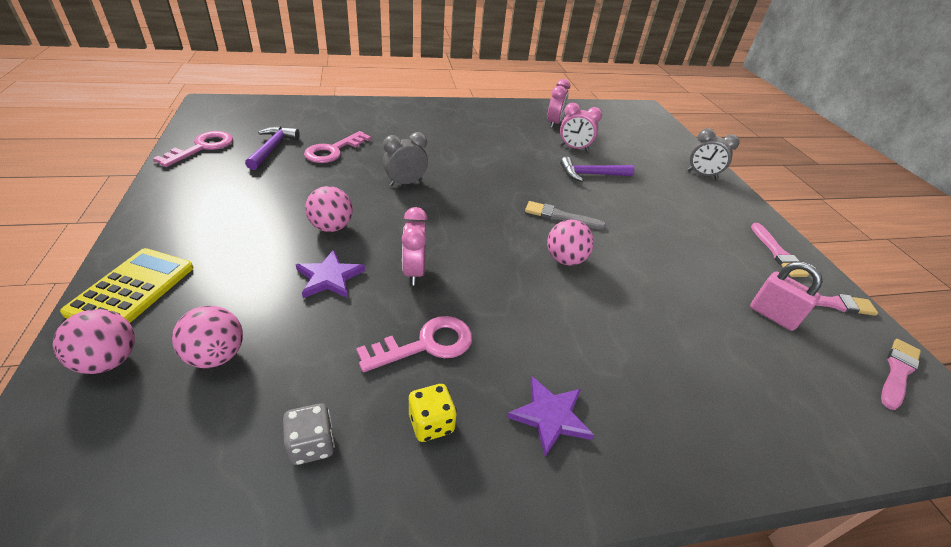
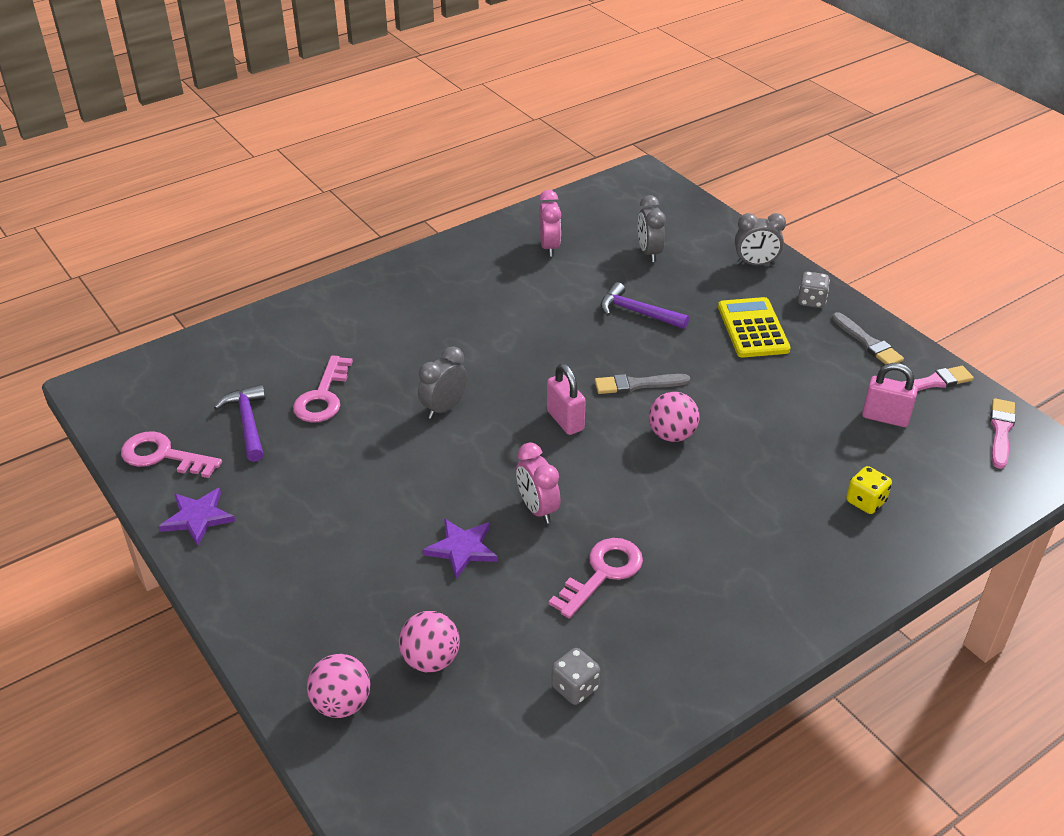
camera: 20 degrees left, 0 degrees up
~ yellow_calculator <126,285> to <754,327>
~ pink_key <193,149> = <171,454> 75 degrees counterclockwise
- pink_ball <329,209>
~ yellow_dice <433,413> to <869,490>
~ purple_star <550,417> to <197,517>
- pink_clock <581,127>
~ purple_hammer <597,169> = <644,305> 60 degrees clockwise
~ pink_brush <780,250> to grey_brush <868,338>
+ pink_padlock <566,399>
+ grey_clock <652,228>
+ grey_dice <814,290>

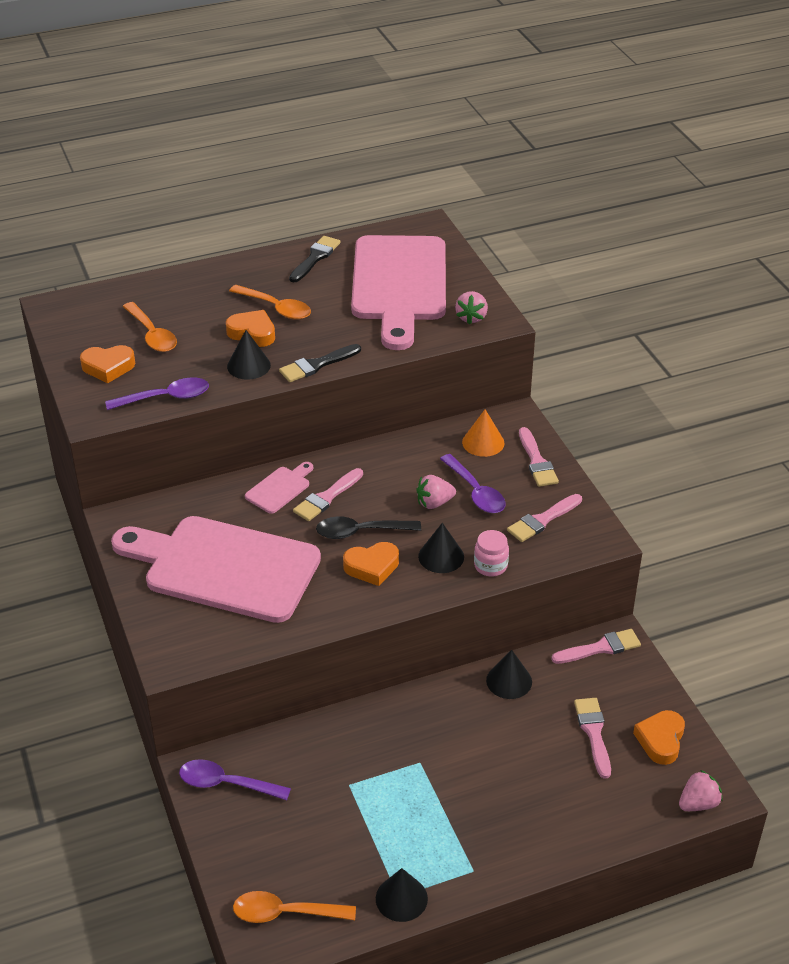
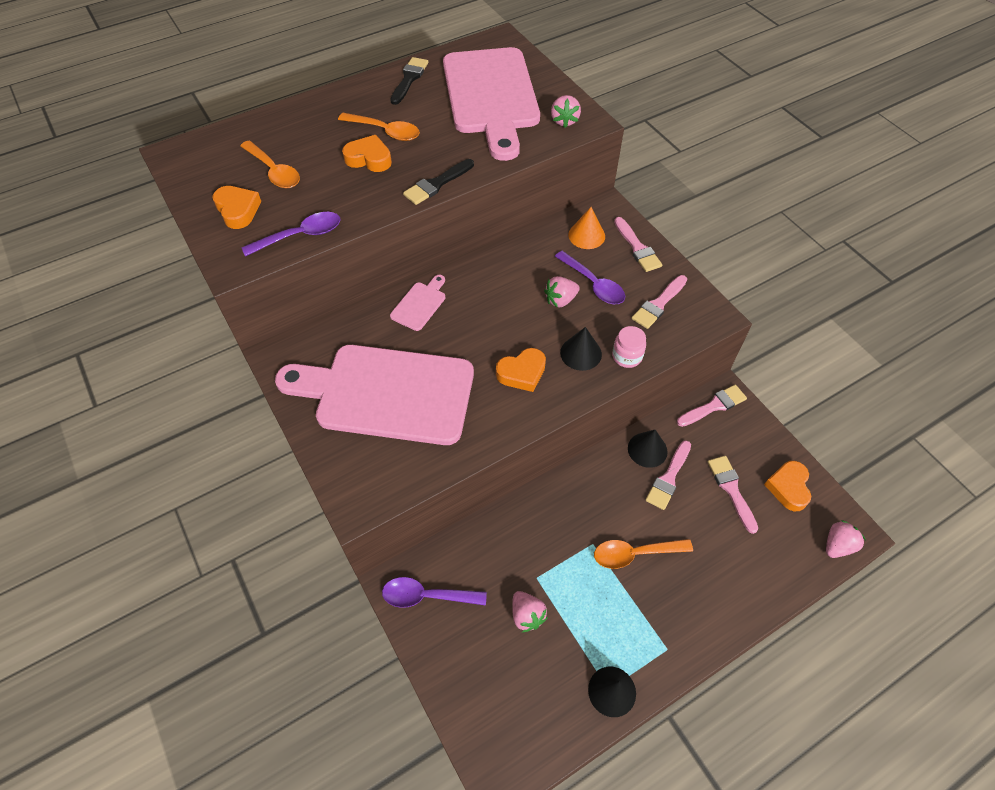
camera: 10 degrees left, 15 degrees up
~ orange_heart <107,364> = <236,207> 105 degrees counterclockwise
- black_cone <249,355>
~ orange_spoon <294,907> to <643,554>
~ pink_brush <328,494> to <668,475>
- black_spoon <368,528>
+ pink_strawberry <530,611>

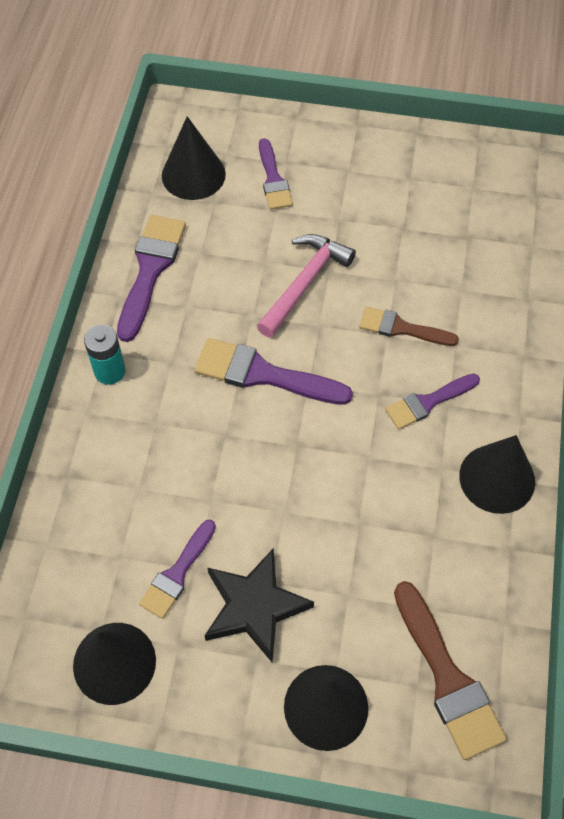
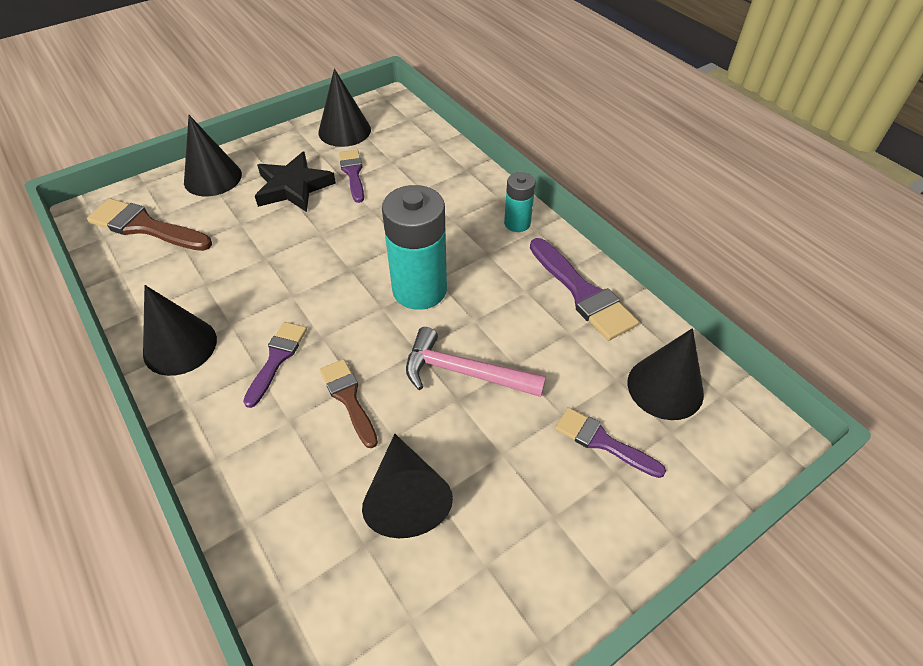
camera: 135 degrees right, 10 degrees down
~ purple_brush <274,371> to turquoise_battery <414,247>
~ pink_hammer <306,286> = <476,362> 120 degrees clockwise
~ brown_brush <409,326> = <349,403> 90 degrees counterclockwise
+ black_cone <407,486>

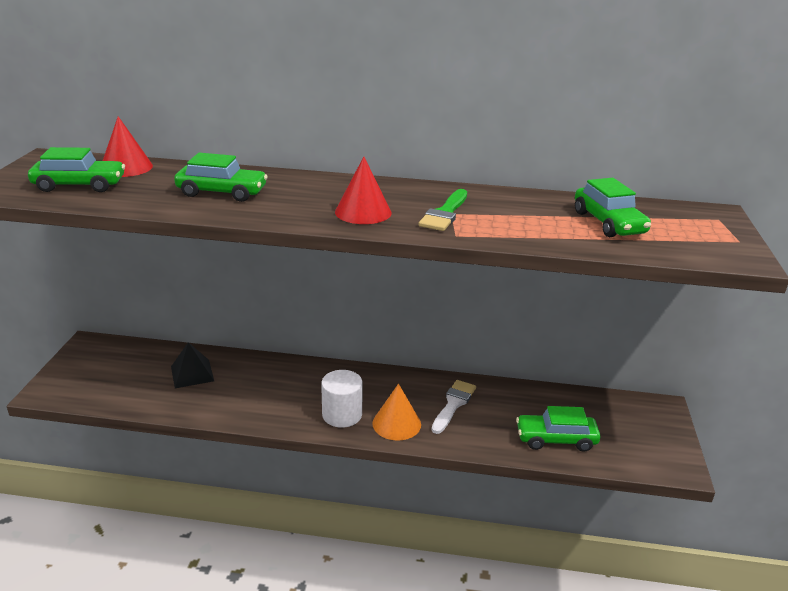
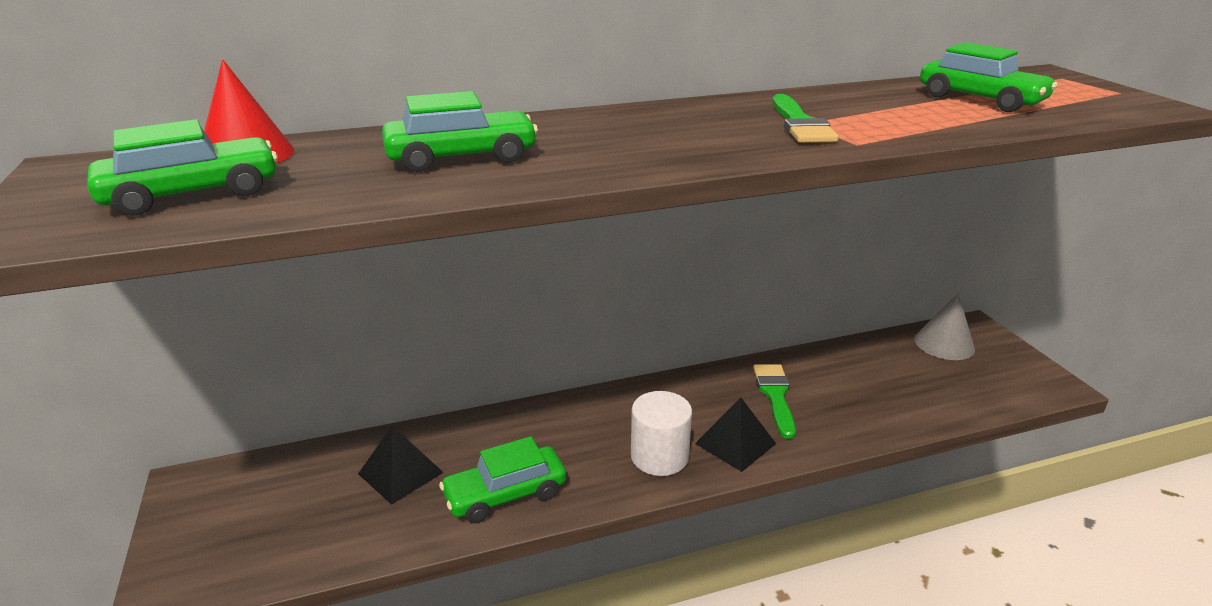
camera: 25 degrees left, 0 degrees up
- red_cone <363,190>
~ orange_cone <396,412> to black_pyramid <735,434>
~ white_brush <453,407> to green_brush <774,401>
~ green_car <558,429> to <502,479>
+ grey_cone <944,326>

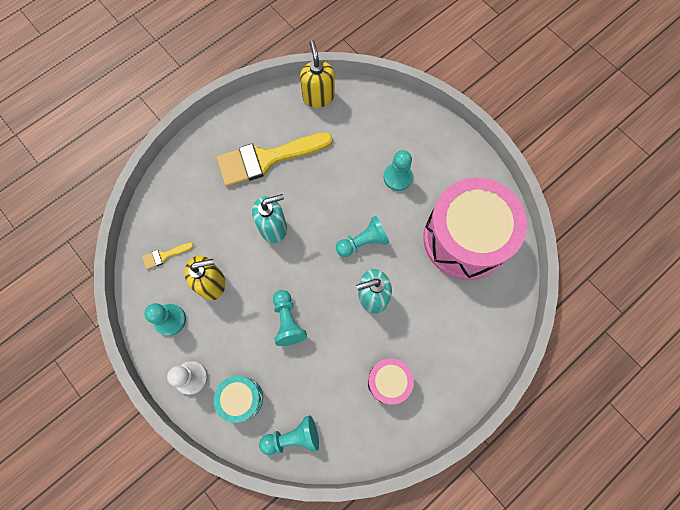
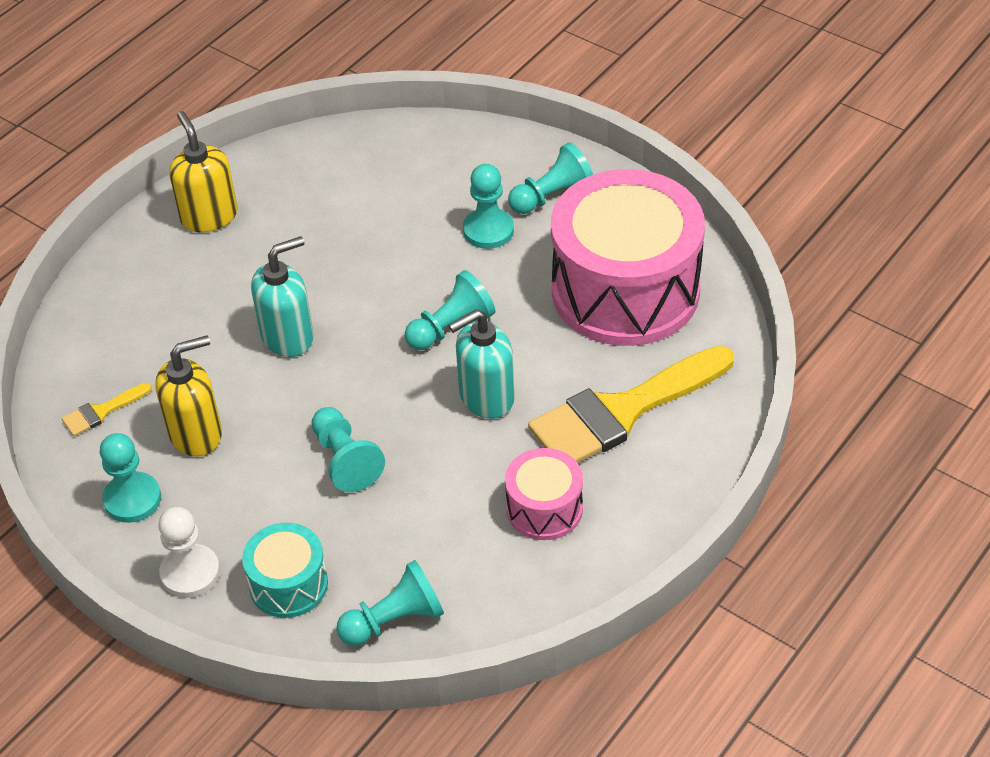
camera: 10 degrees left, 25 degrees down
~ yellow_brush <275,159> to <631,404>
~ yellow_soap_dispenser <317,74> to <203,171>
+ turquoise_pawn <550,178>

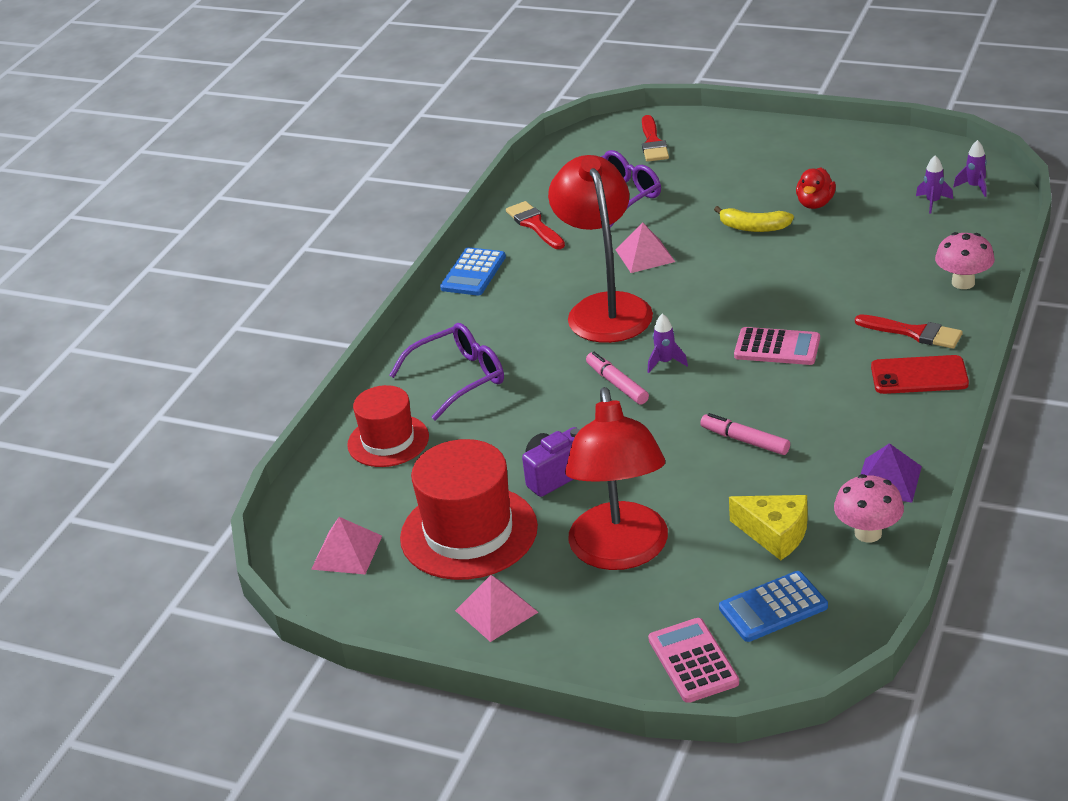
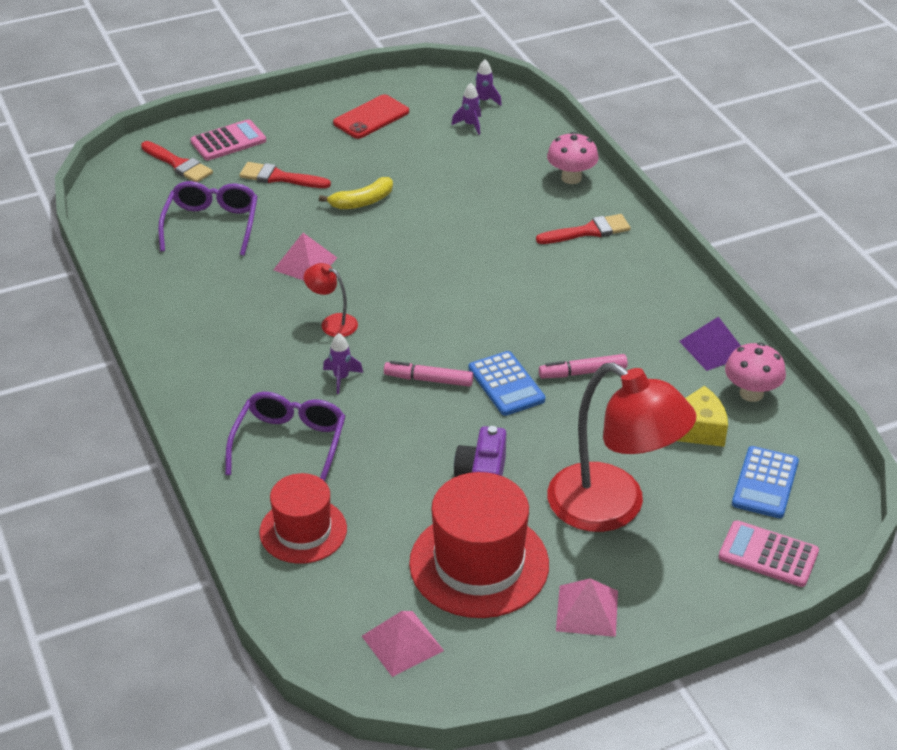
camera: 50 degrees left, 5 degrees up
~ blue_calculator <473,271> to <507,383>
~ red_brush <535,225> to <285,175>
~ red_lamp <600,249> = <331,300> x0.43
~ purple_rocket <668,343> to <343,363>
~ pink_calculator <777,346> to <228,140>
- red_duck <816,188>
~ red_phone <920,374> to <371,116>

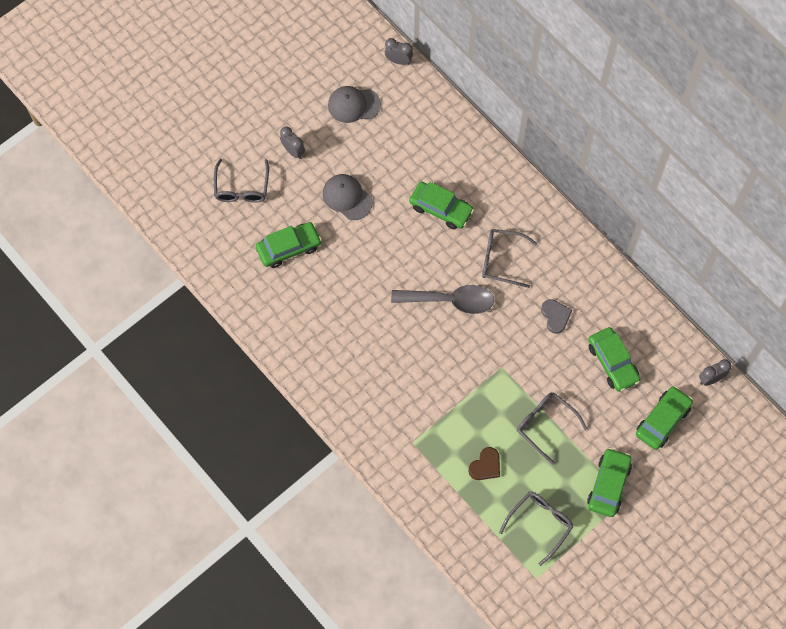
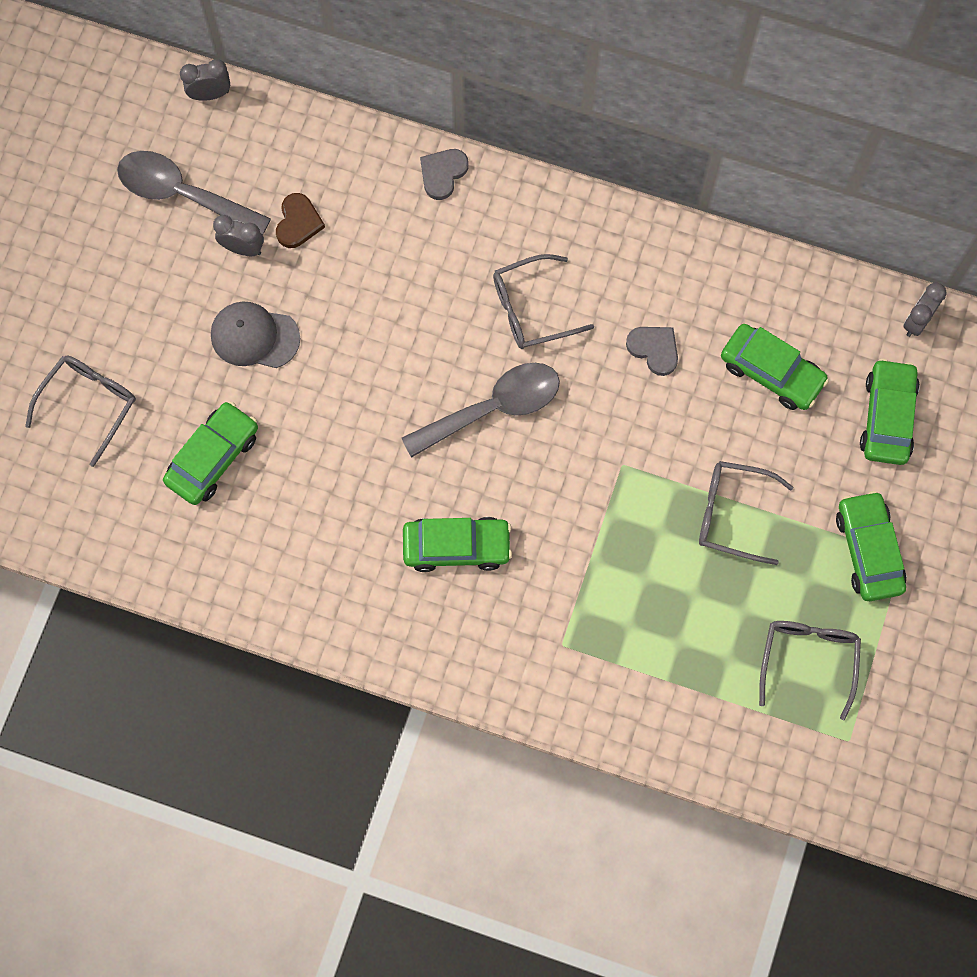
camera: 30 degrees left, 5 degrees up
~ grey_glasses <241,181> = <80,411> 120 degrees counterclockwise
~ grey_clock <292,142> to <238,235>
~ grey_cap <354,104> to grey_spoon <194,193>
~ green_car <441,206> to <457,544>
~ brown_heart <484,463> to <300,220>
+ grey_heart <444,174>

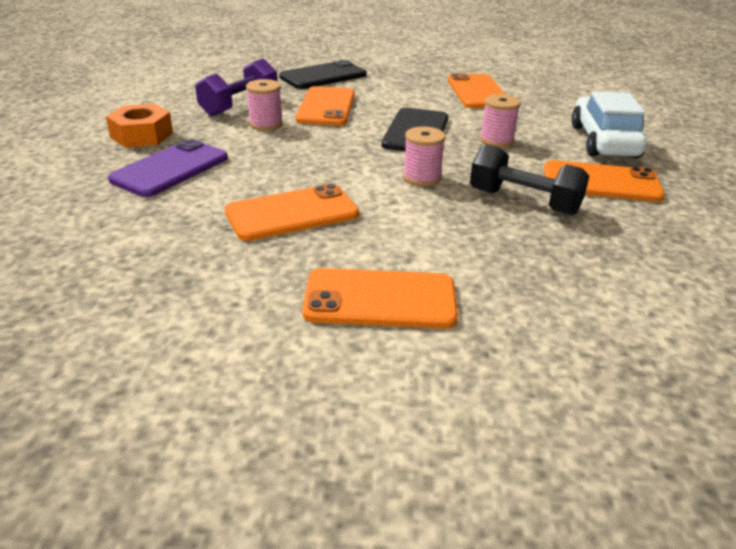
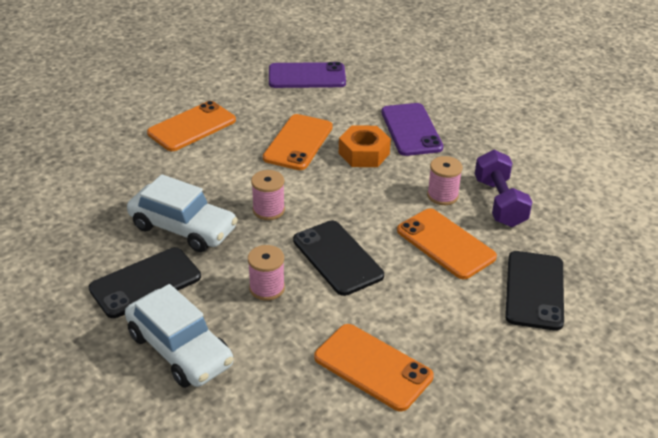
camera: 135 degrees right, 5 degrees up
~ orange_nut <139,126> to <365,146>
~ black_dumbbell <529,179> to white_car <182,213>
~ orange_phone <604,181> to black_phone <145,282>
+ purple_phone <307,75>

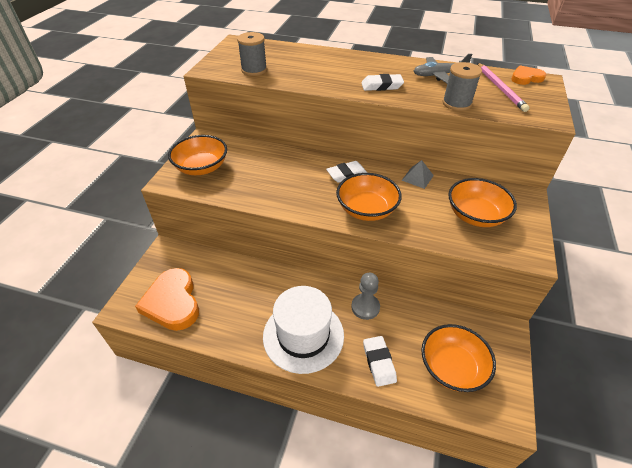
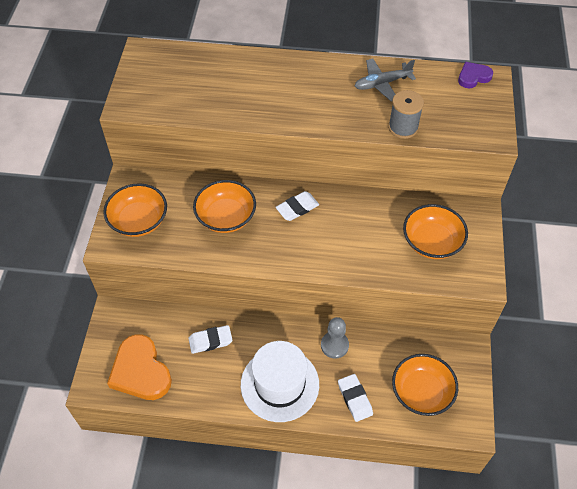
camera: 10 degrees left, 10 degrees up
- grey_spool <252,54>
~ orange_bowl <369,197> to <224,206>
~ white_eraser <382,82> to <211,339>
- grey_pyramid <418,174>
- pink_pencil <503,87>
~ orange_heart <528,75> to purple_heart <475,75>

